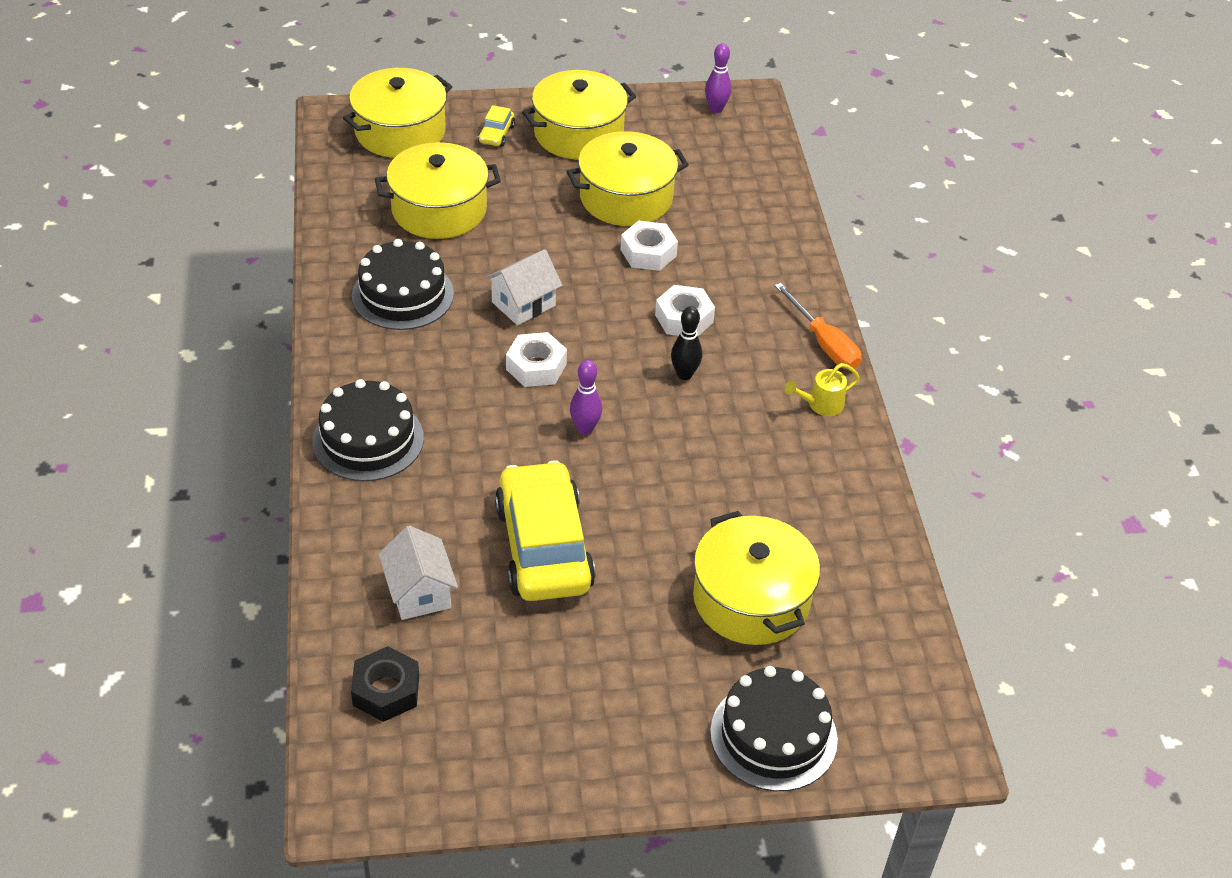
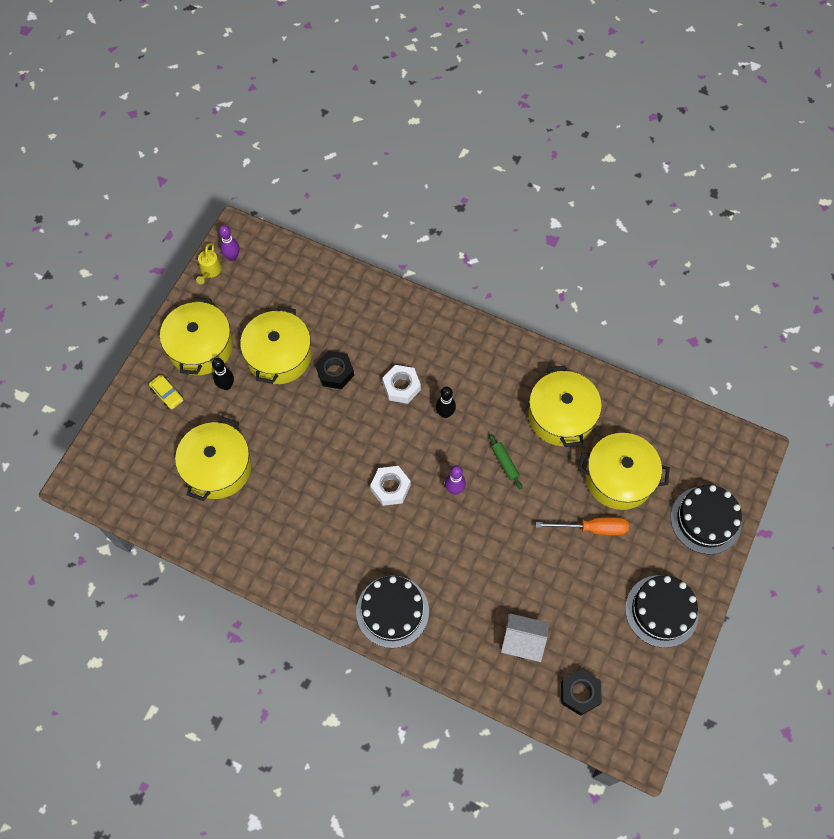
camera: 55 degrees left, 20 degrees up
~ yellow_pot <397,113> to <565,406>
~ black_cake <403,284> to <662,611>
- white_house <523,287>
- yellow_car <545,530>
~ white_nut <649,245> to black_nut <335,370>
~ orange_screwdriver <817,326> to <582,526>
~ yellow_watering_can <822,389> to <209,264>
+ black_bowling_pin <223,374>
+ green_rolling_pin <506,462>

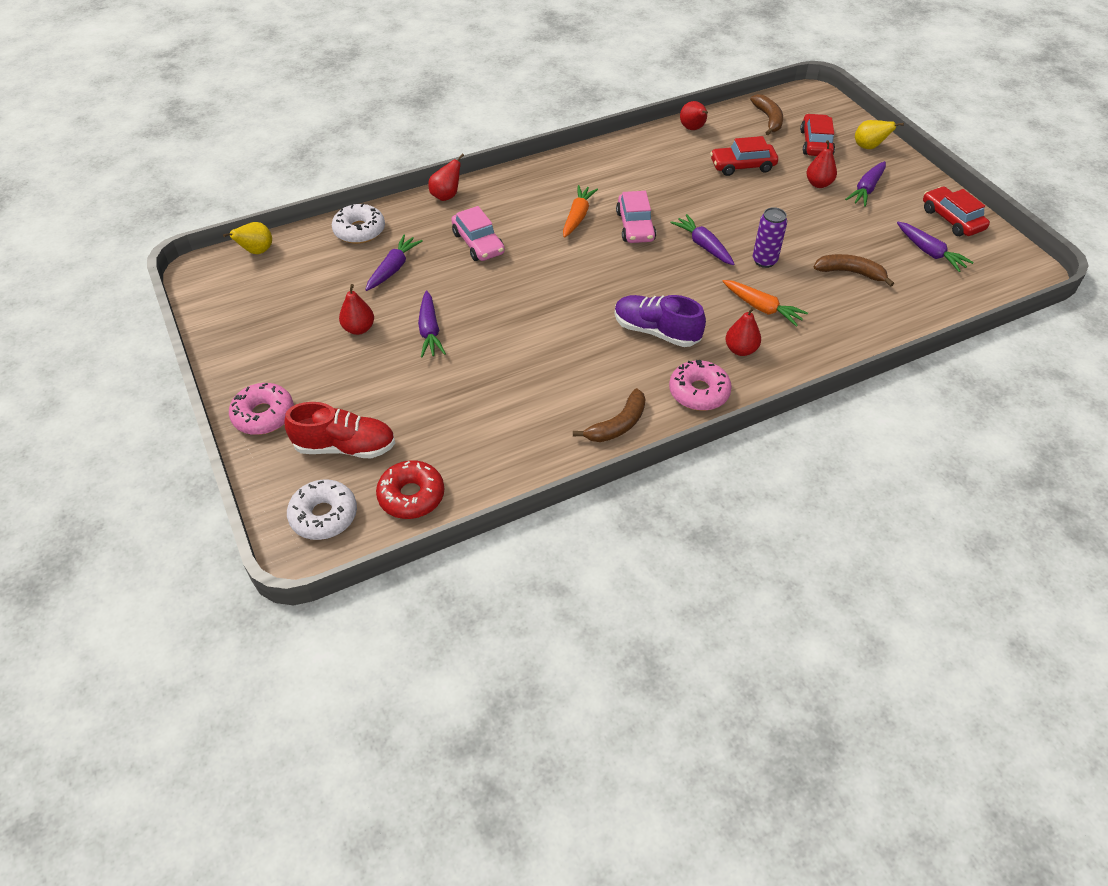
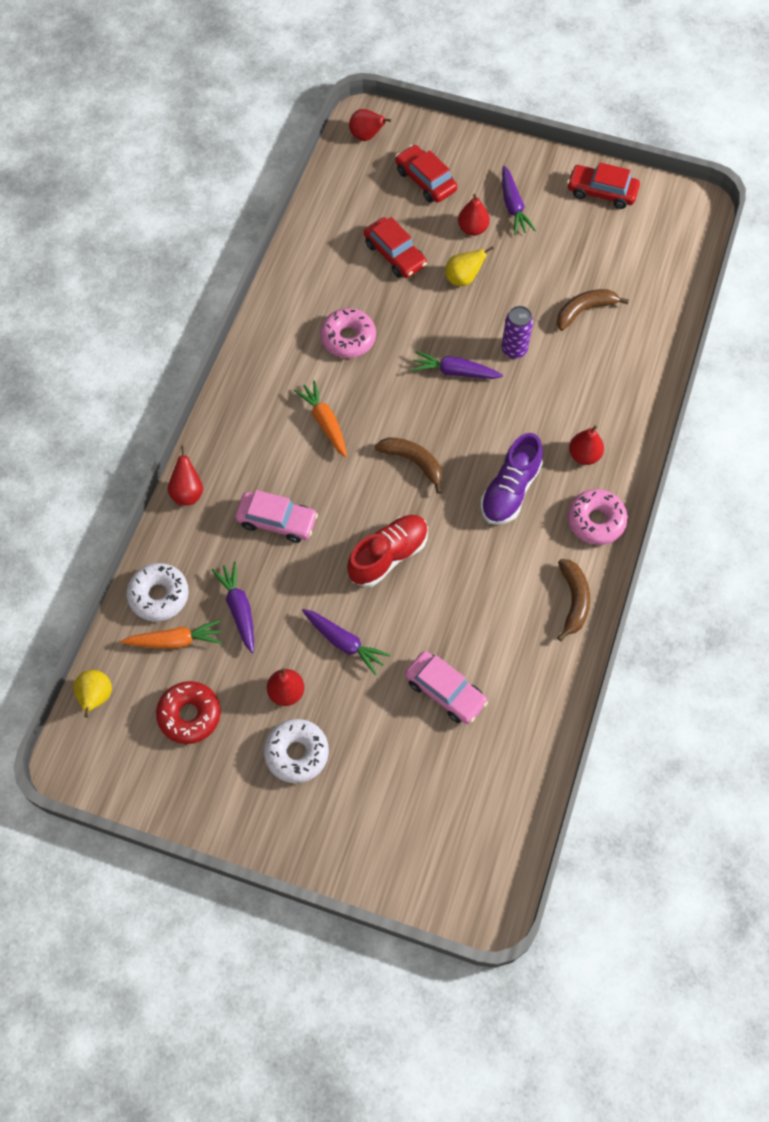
camera: 45 degrees left, 15 degrees up
~ pink_donut <261,409> to <348,333>
~ red_shoe <340,430> to <387,551>
~ white_donut <322,509> to <296,751>
~ red_donut <410,489> to <188,712>
~ purple_shoe <660,321> = <512,479> 45 degrees counterclockwise
~ pink_car <636,217> to <446,687>
~ red_pear <694,115> to <370,125>
~ red_car <744,156> = <395,247> 75 degrees counterclockwise
~ orange_carrot <765,303> to <172,634>
~ brown_banana <766,114> to <408,465>
~ yellow_pear <879,134> to <469,266>
- purple_carrot <935,247>

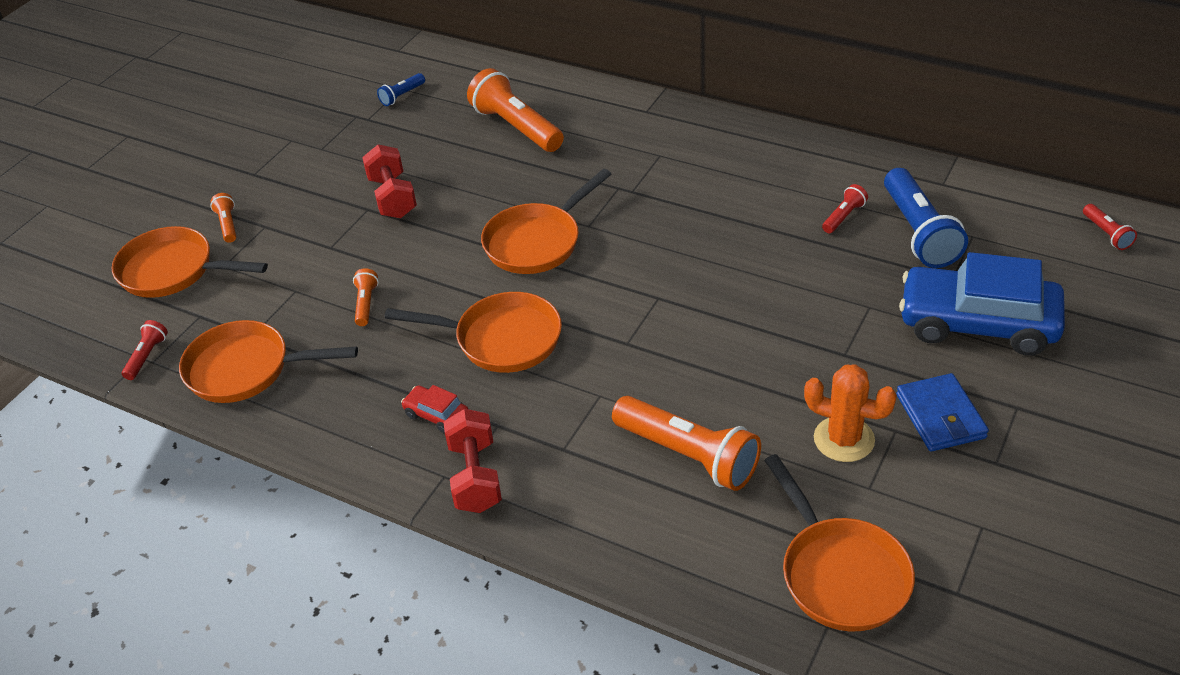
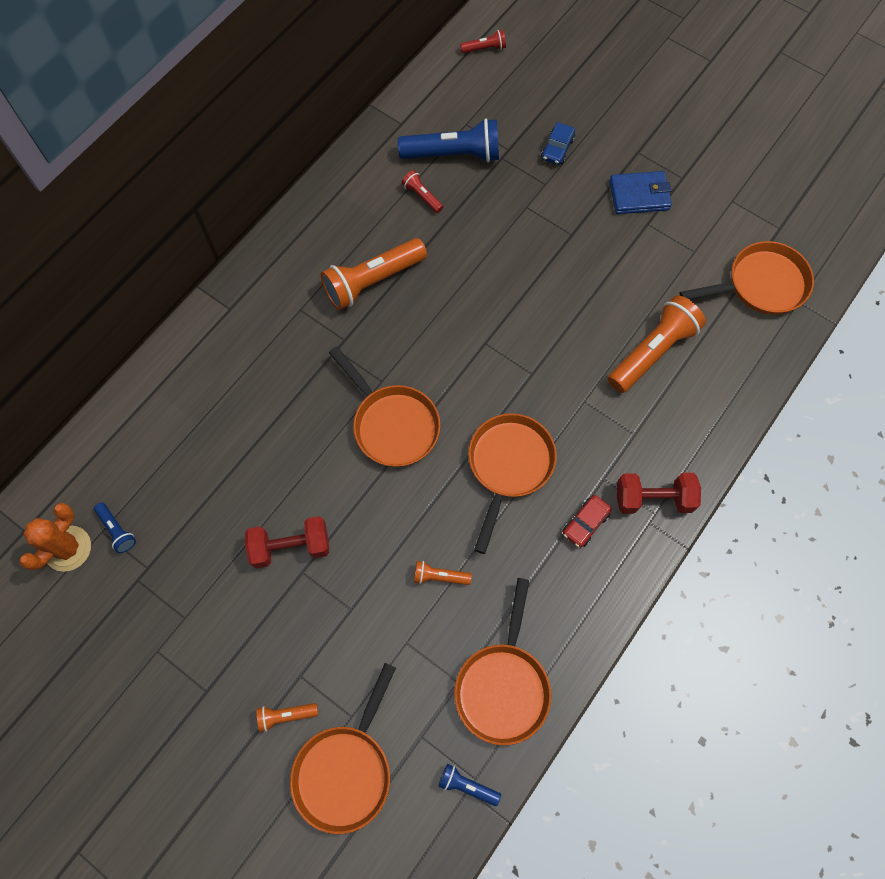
camera: 85 degrees left, 25 degrees up
~ red_flashlight <145,350> to blue_flashlight <470,785>
~ orange_flashlight <515,110> to <374,274>
~ orange_cactus <850,413> to <55,537>
~ blue_car <982,304> = <558,143> x0.42

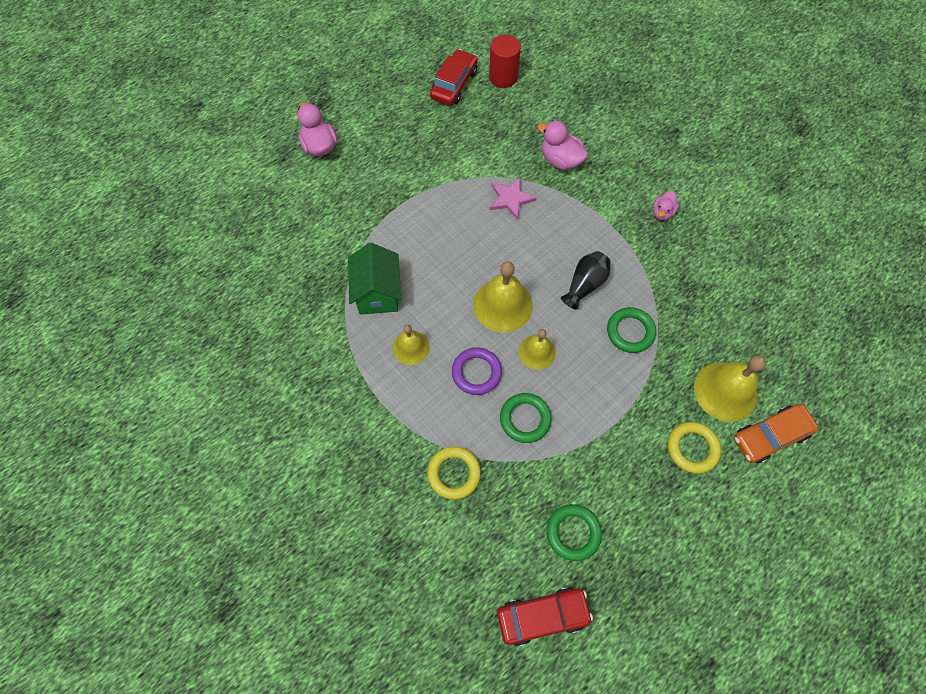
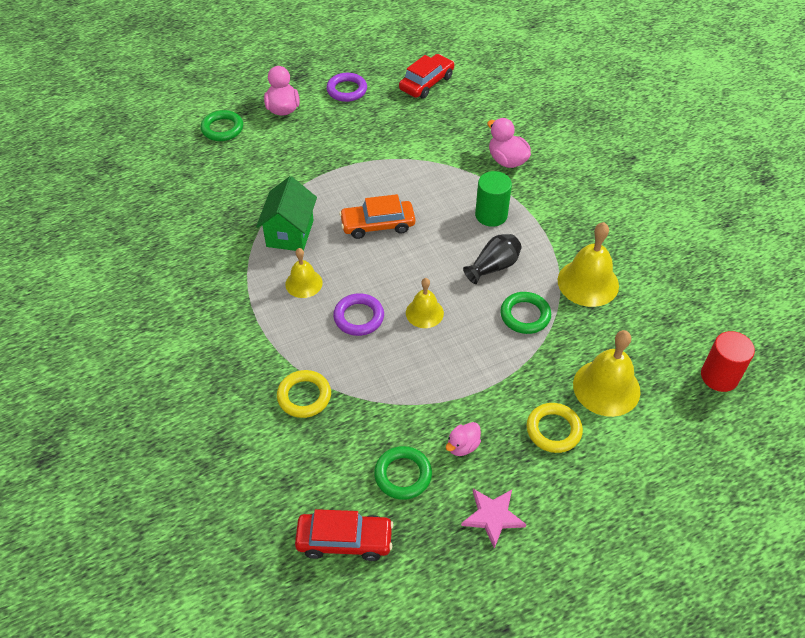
camera: 15 degrees right, 15 degrees down
~ yellow_bell <503,296> to <588,264>
~ red_cylinder <505,61> to <728,361>
~ pink_star <513,198> to <494,518>
~ green_ring <526,418> to <222,125>
~ pink_duck <666,205> to <463,439>
~ orange_car <776,433> to <377,216>
+ purple_ring <346,87>
+ green_cylinder <493,199>

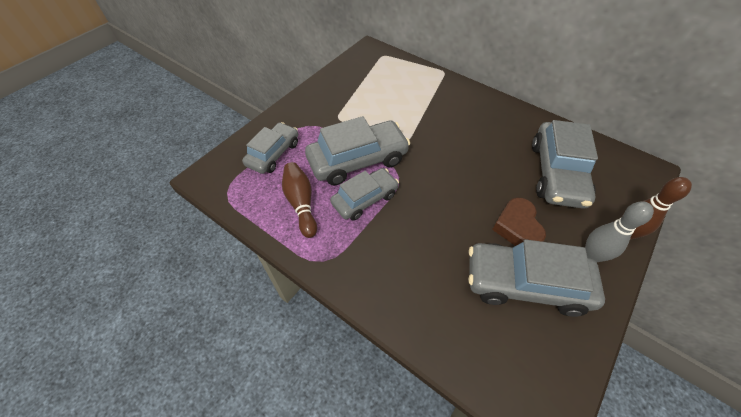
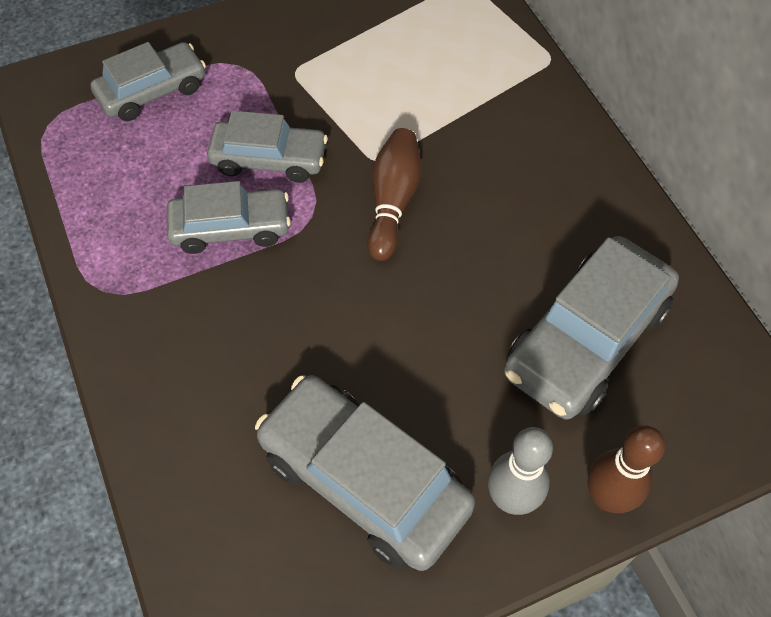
camera: 30 degrees right, 5 degrees up
~ brown_bowling_pin <299,200> to <394,194>
~ grey_car <357,151> = <267,147> x0.64
- brown_heart <519,222>

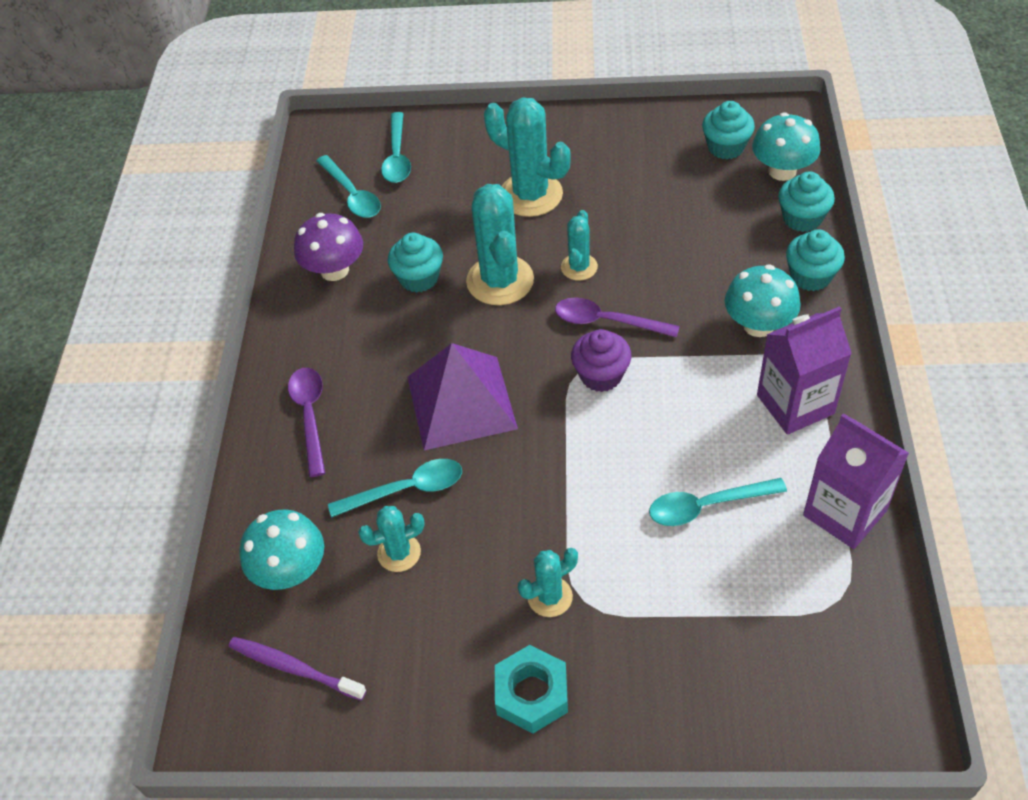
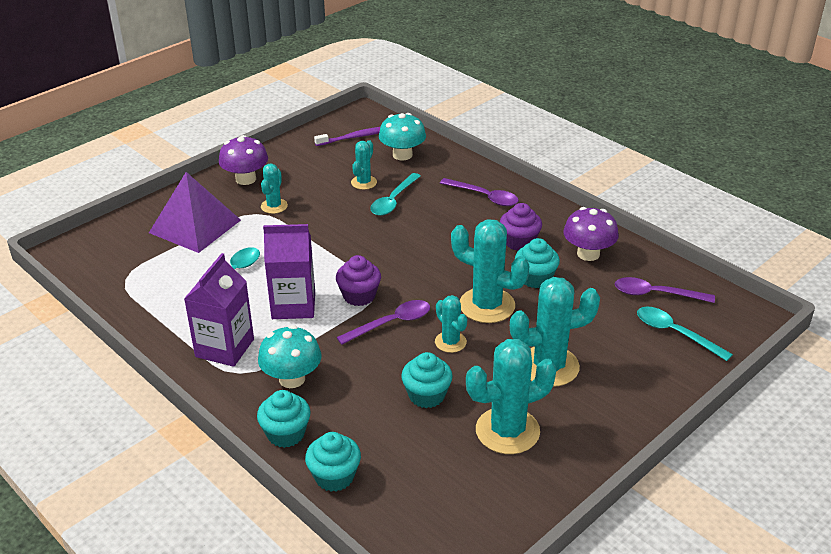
camera: 130 degrees right, 15 degrees down
~ turquoise_spoon <348,186> to purple_spoon <665,290>
~ purple_pyramid <462,396> to <195,212>
~ turquoise_nut <531,689> to purple_mushroom <243,160>
~ turquoise_cupcake <728,130> to <427,380>
- turquoise_mushroom <786,146>
~ purple_carton <856,481> to <289,271>
+ turquoise_cactus <511,396>
+ purple_cupcake <521,227>

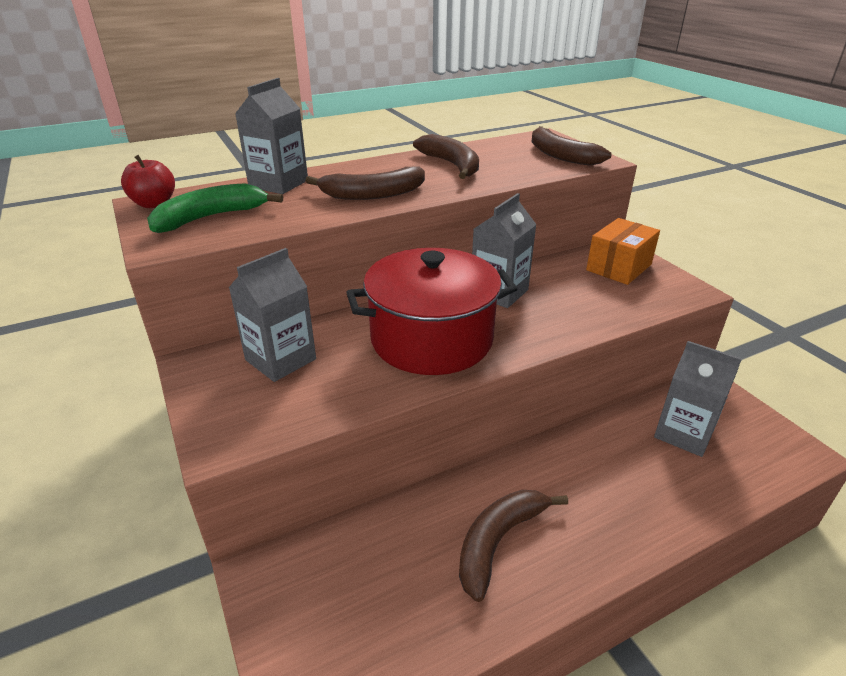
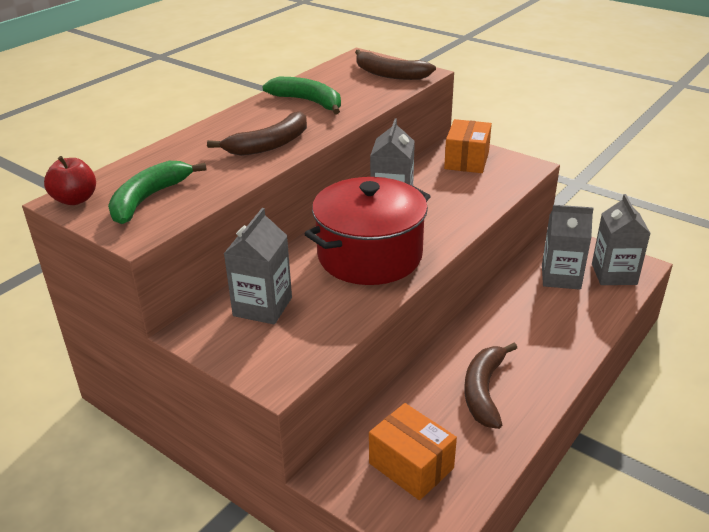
camera: 25 degrees left, 0 degrees up
~ grey_carton <271,136> to <621,239>
~ brown_banana <446,156> to green_banana <301,96>
+ orange_box <413,451>

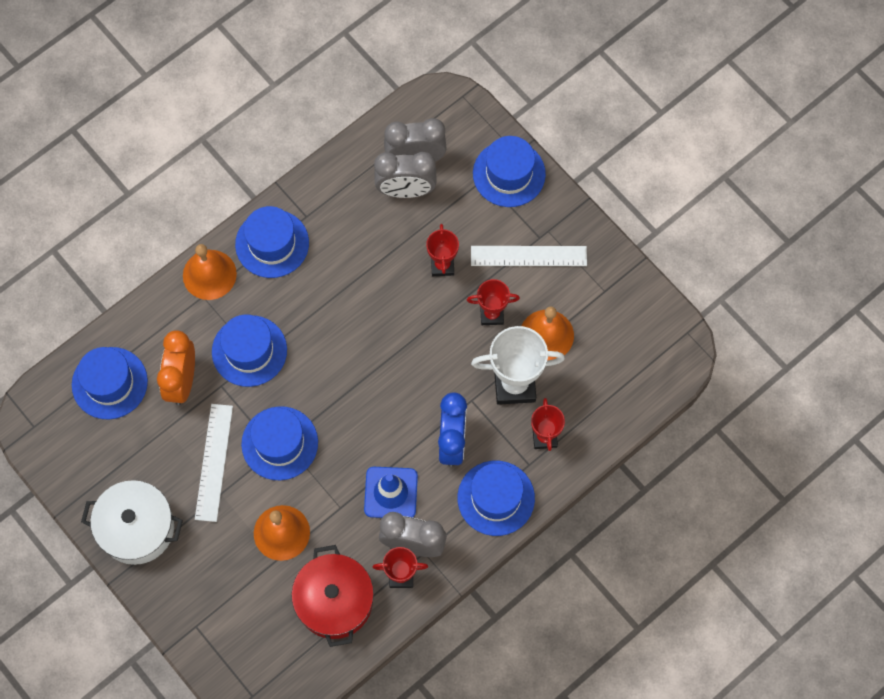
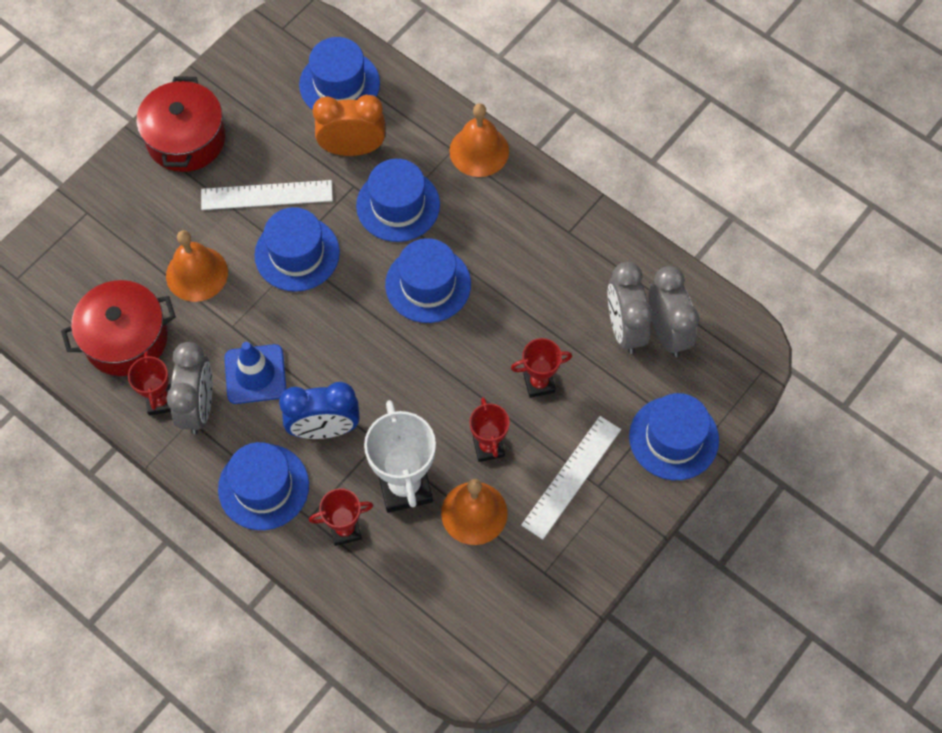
camera: 80 degrees right, 5 degrees down
~ white_pot <132,522> to red_pot <180,124>
~ blue_hat <272,242> to <428,280>
~ white_ruler <529,256> = <571,478> 45 degrees clockwise

